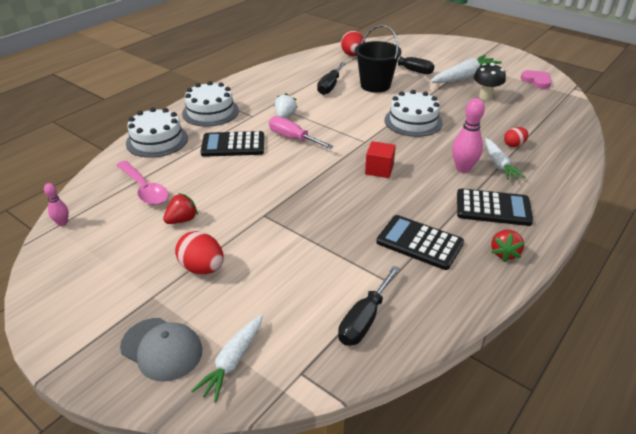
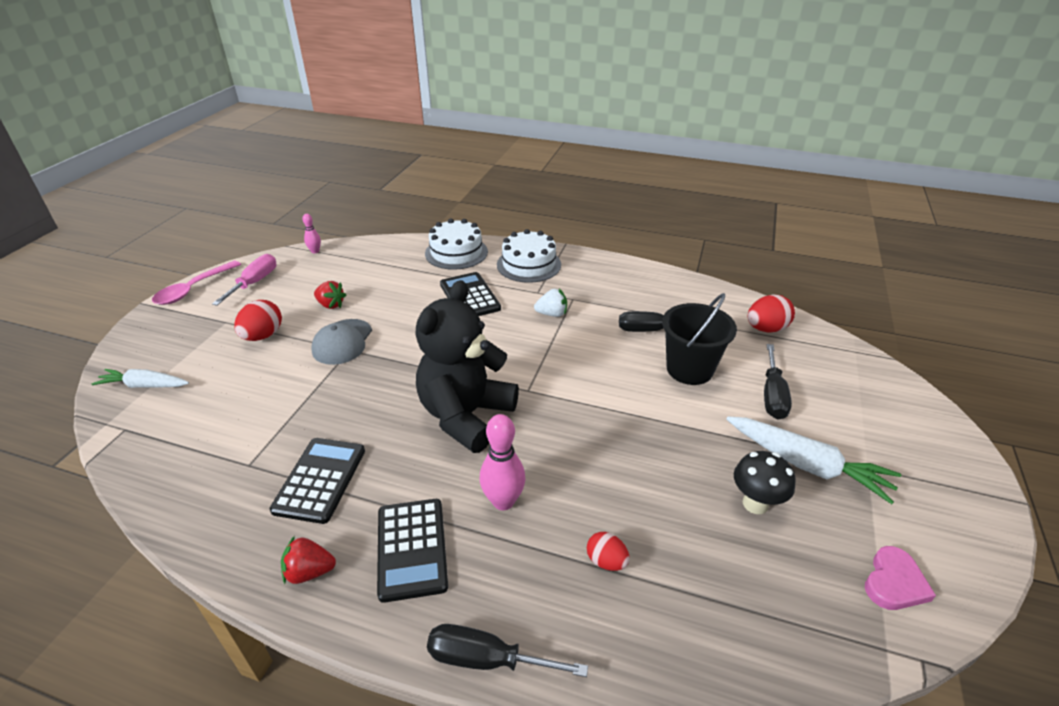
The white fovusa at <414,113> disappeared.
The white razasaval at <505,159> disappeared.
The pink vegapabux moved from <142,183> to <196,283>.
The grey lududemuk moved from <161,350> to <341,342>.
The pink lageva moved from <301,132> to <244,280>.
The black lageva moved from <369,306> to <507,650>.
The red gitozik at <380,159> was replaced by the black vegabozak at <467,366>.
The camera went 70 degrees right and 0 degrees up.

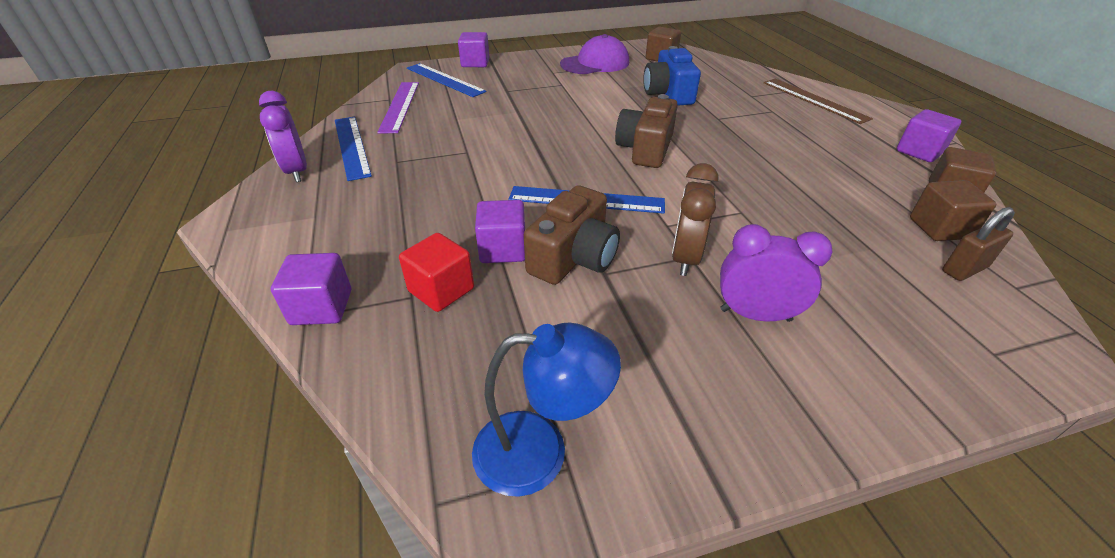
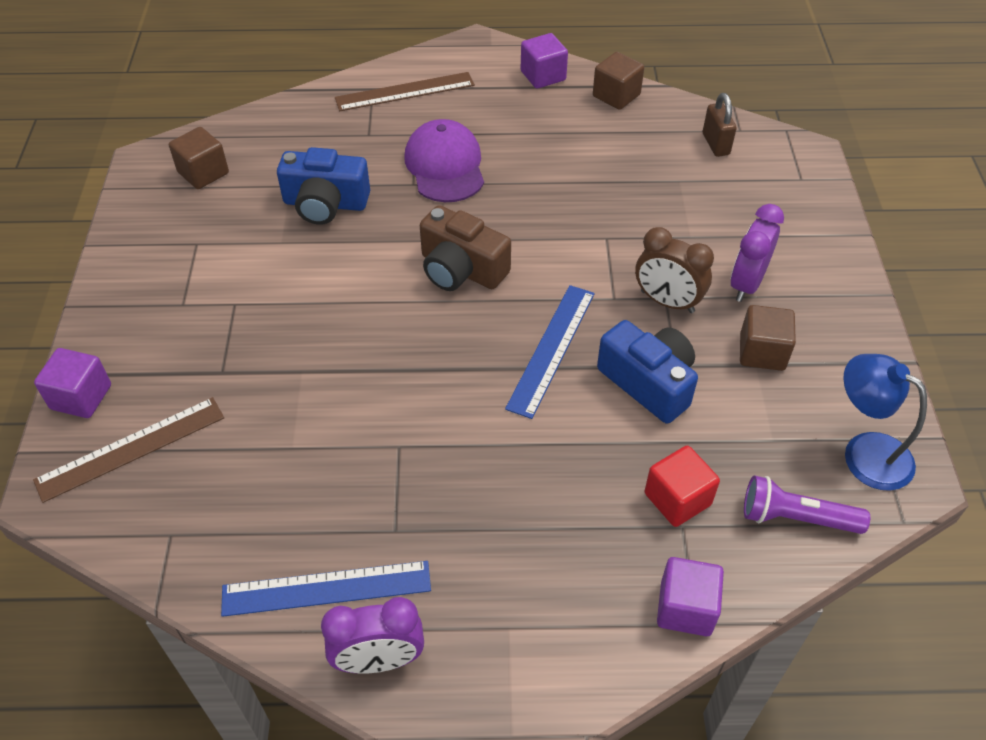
The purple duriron at <398,108> disappeared.
The purple gitozik at <500,231> disappeared.
The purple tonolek at <807,505> appeared.
The purple lududemuk moved from <594,54> to <444,160>.
The brown gitozik moved from <953,210> to <768,338>.
The blue duriron at <446,80> became the brown duriron at <128,450>.
The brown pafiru at <572,235> became the blue pafiru at <647,372>.
The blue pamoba at <546,409> turned 60 degrees counterclockwise.
The camera went 75 degrees left and 10 degrees up.

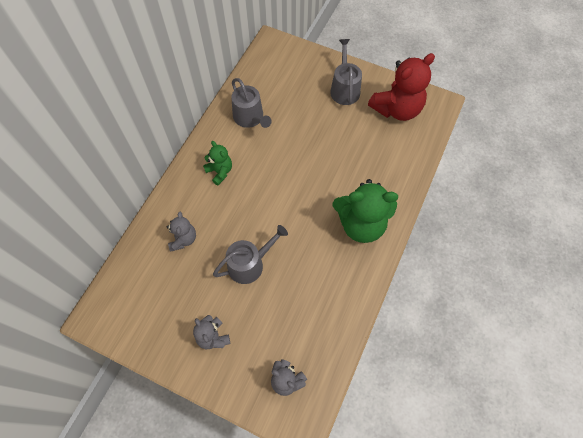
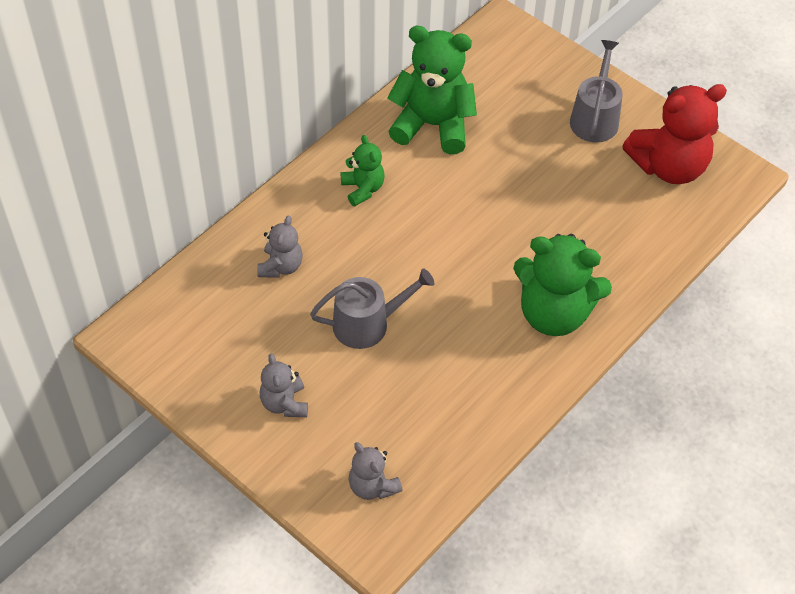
The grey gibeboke at <251,103> was replaced by the green vegabozak at <432,90>.
The camera went 15 degrees right and 10 degrees down.

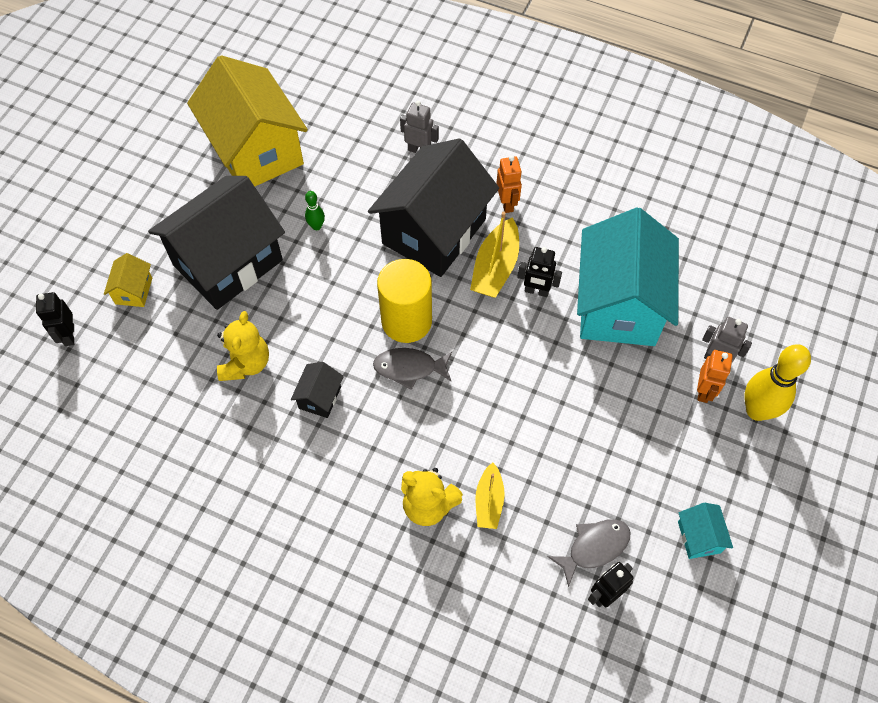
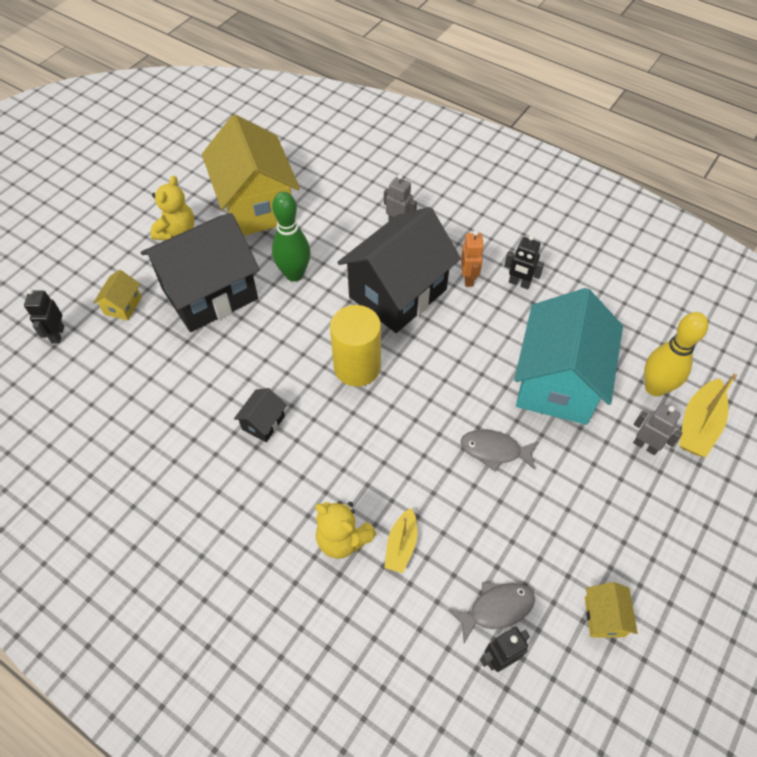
The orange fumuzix at <715,376> disappeared.
The yellow vegabozak moved from <243,346> to <172,208>.
The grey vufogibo moved from <412,369> to <499,450>.
The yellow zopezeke moved from <494,254> to <708,415>.
The black fumuzix moved from <539,272> to <524,262>.
The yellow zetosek moved from <777,382> to <676,354>.
The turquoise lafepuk at <705,531> became the yellow lafepuk at <611,609>.
The green zetosek at <315,210> changed to 2.13 times the size.
The camera went 10 degrees right and 5 degrees down.

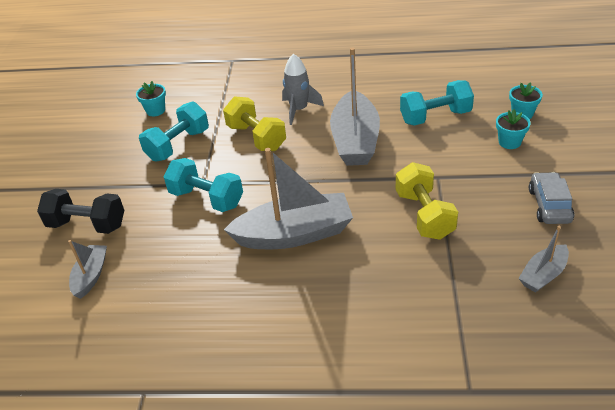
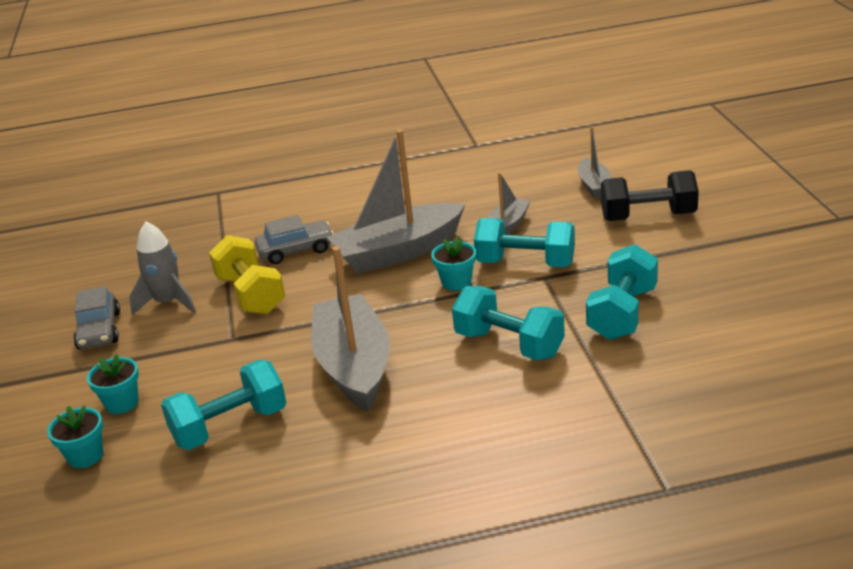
The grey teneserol at <294,239> appeared.
The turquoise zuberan moved from <151,98> to <453,264>.
The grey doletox moved from <303,89> to <162,268>.
The grey zopezeke moved from <544,259> to <509,203>.
The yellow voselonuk at <254,123> became the turquoise voselonuk at <508,323>.
The camera went 165 degrees right and 10 degrees down.

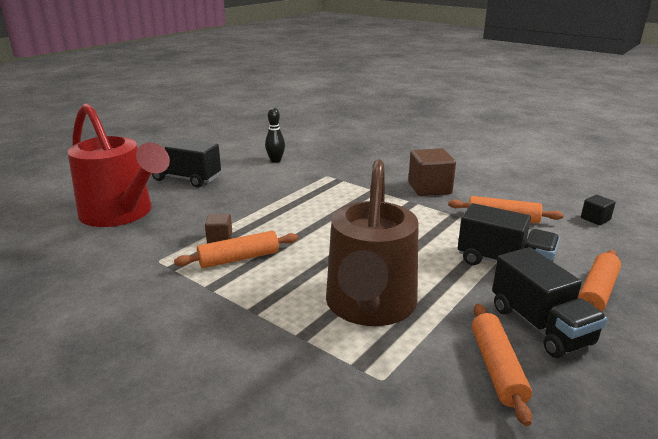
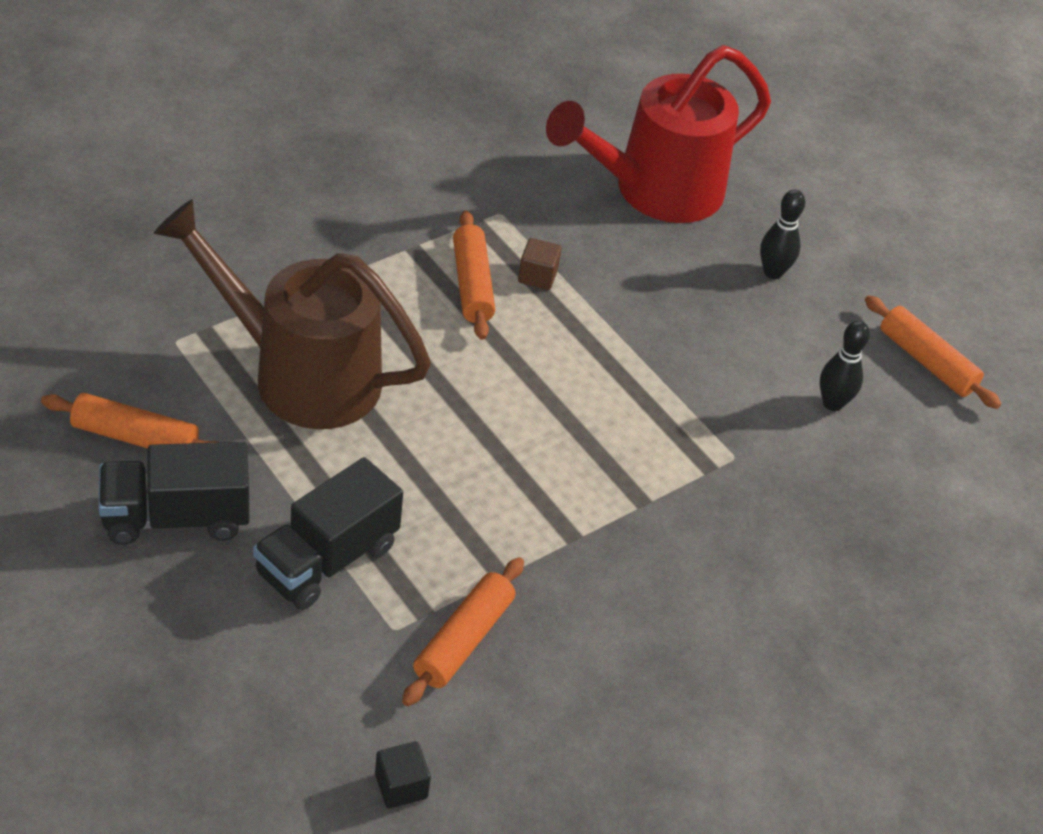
The brown gitozik at <432,172> disappeared.
The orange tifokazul moved from <599,281> to <933,352>.
The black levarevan at <186,163> was replaced by the black zetosek at <782,234>.
The camera went 100 degrees right and 20 degrees up.

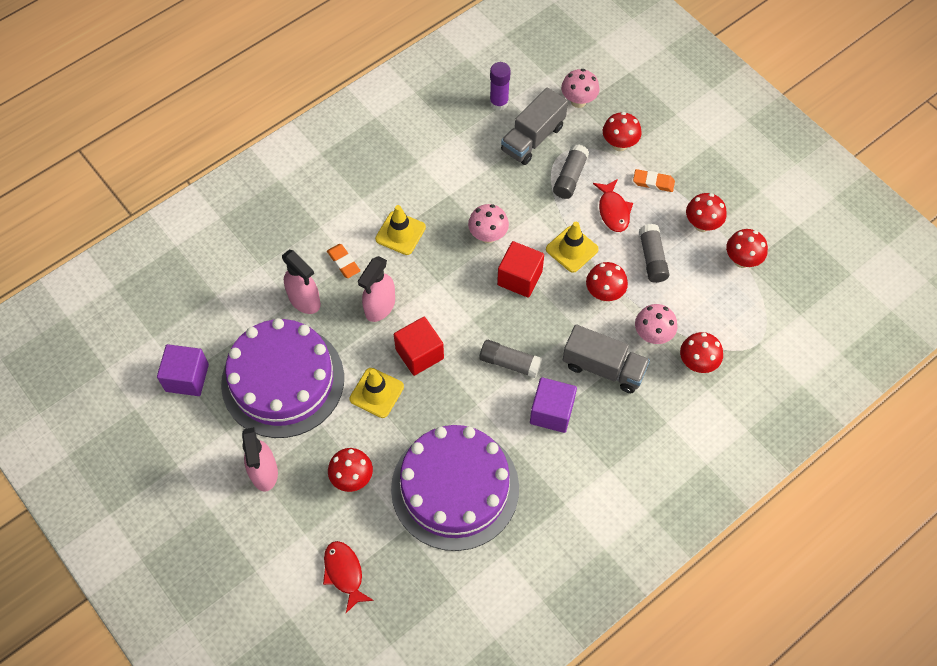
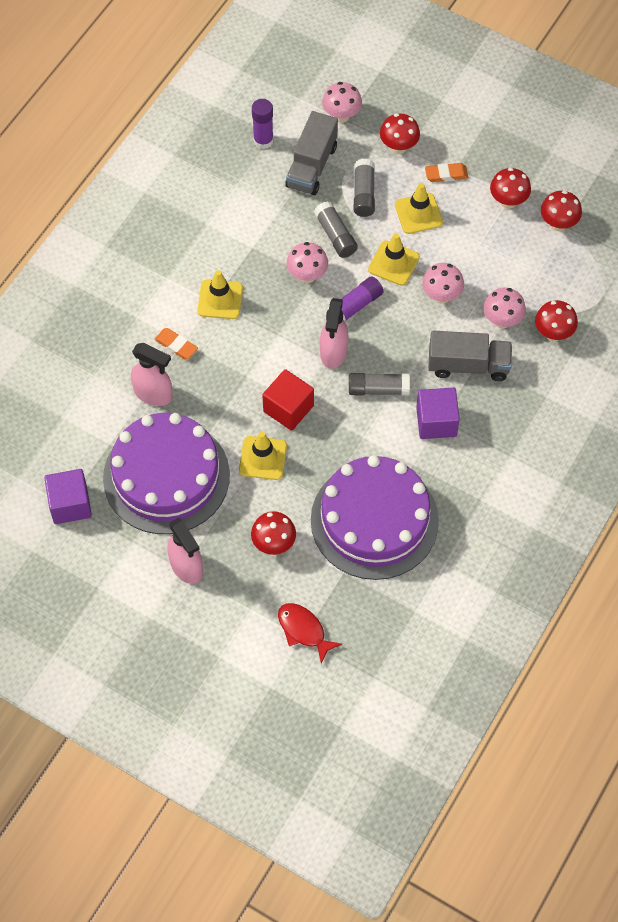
The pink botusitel moved from <376,289> to <334,333>.
The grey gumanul moved from <654,253> to <336,229>.
The red gitozik at <520,269> was replaced by the purple gumanul at <355,298>.
The red vufogibo at <613,205> was replaced by the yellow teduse at <419,208>.
The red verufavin at <607,281> became the pink verufavin at <443,283>.
The camera went 20 degrees left and 0 degrees up.

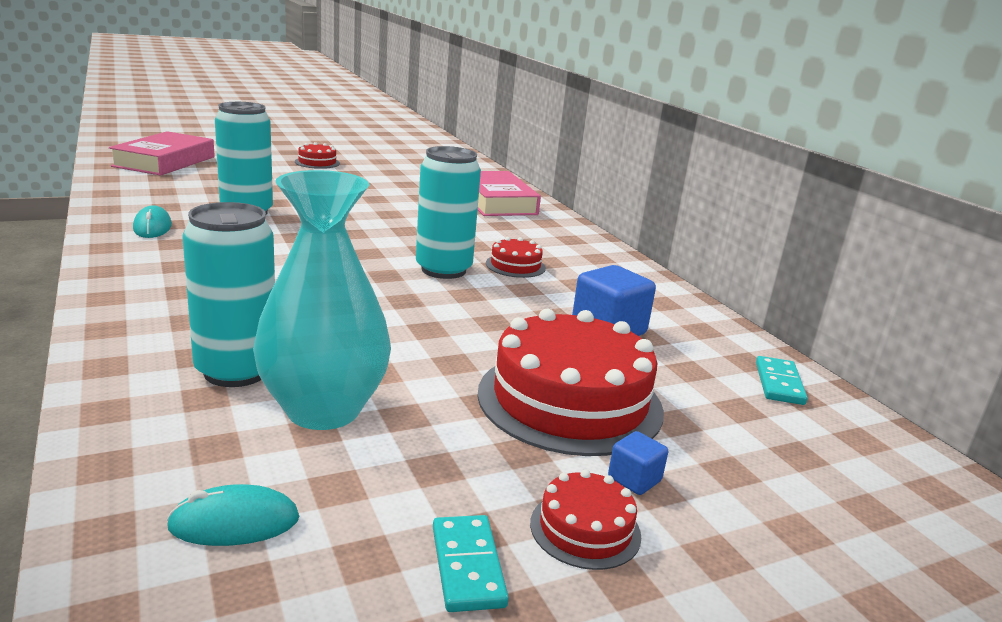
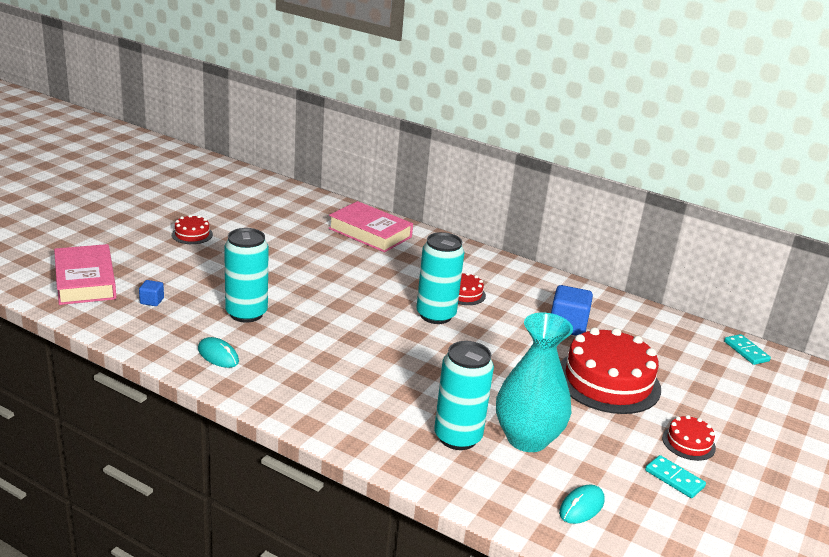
The blue gitozik moved from <638,463> to <151,293>.
The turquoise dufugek moved from <782,380> to <747,349>.
The camera went 35 degrees left and 5 degrees up.

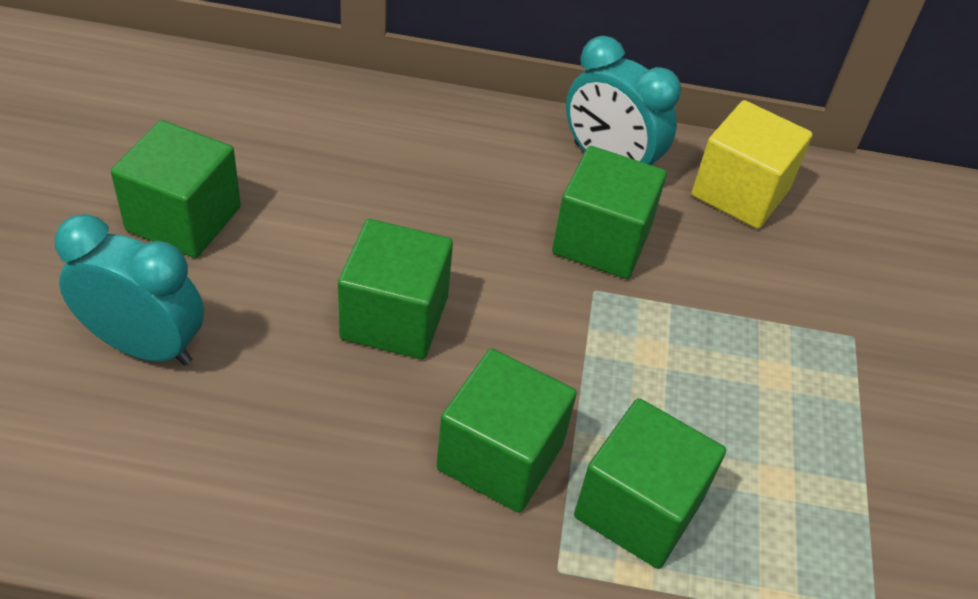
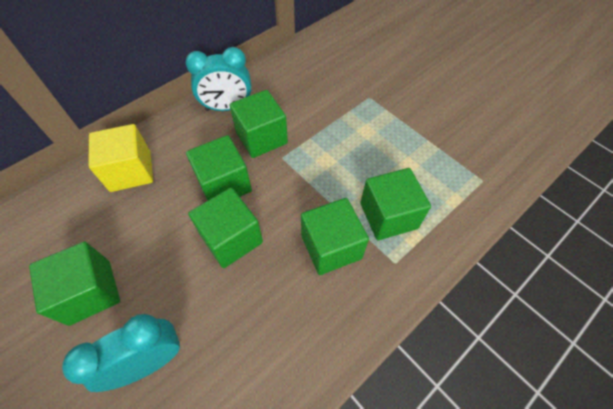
The green gitozik at <219,168> appeared.
The yellow gitozik moved from <752,164> to <121,158>.
The camera went 45 degrees left and 10 degrees up.

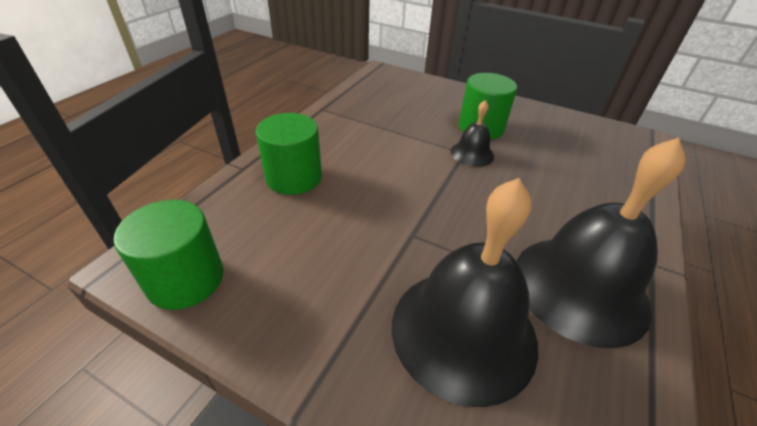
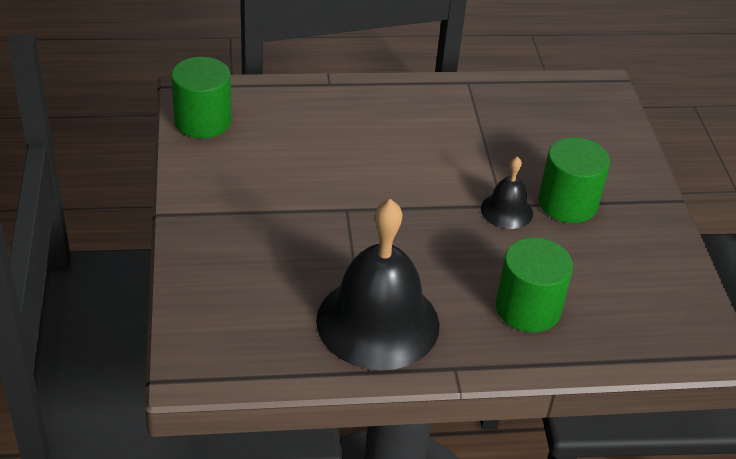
The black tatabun at <465,292> disappeared.
The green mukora moved from <289,154> to <534,284>.
The camera went 55 degrees right and 0 degrees up.

